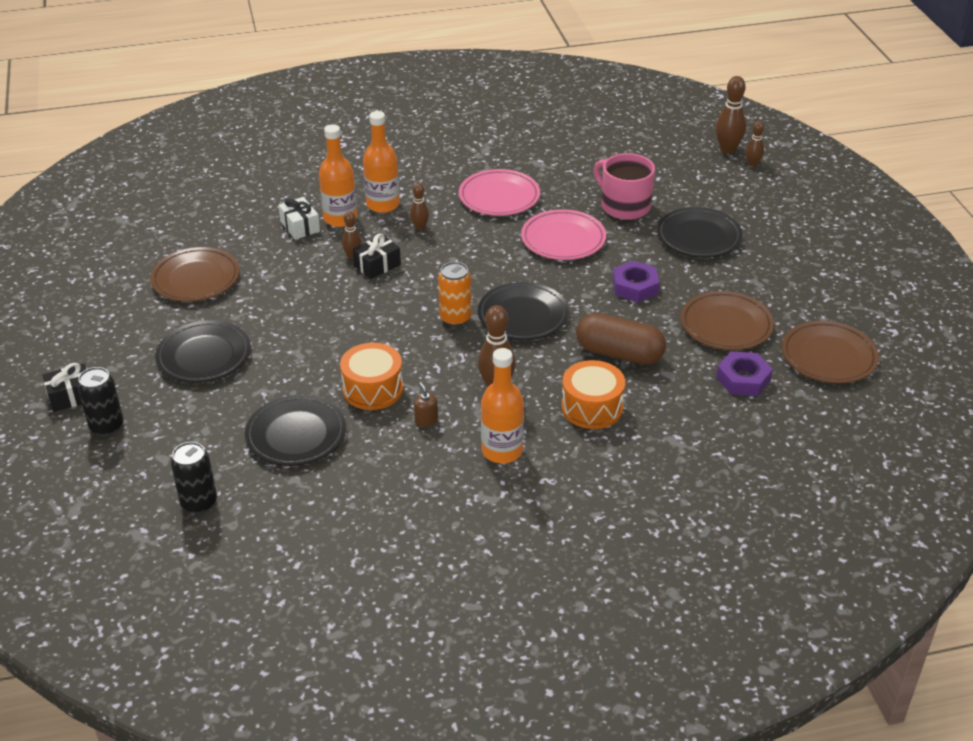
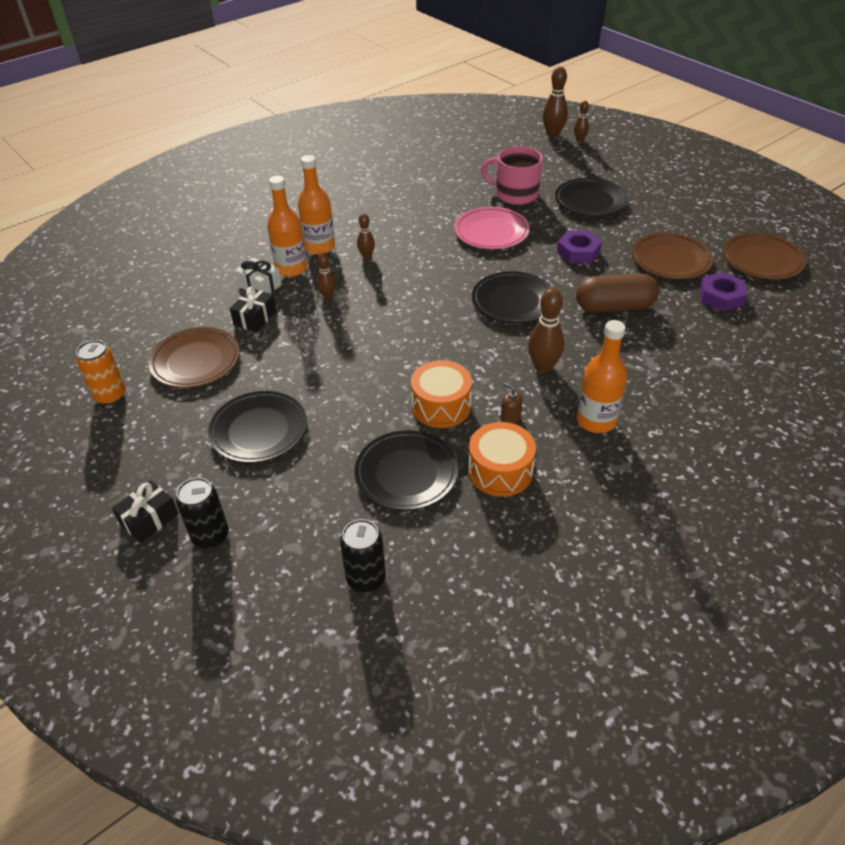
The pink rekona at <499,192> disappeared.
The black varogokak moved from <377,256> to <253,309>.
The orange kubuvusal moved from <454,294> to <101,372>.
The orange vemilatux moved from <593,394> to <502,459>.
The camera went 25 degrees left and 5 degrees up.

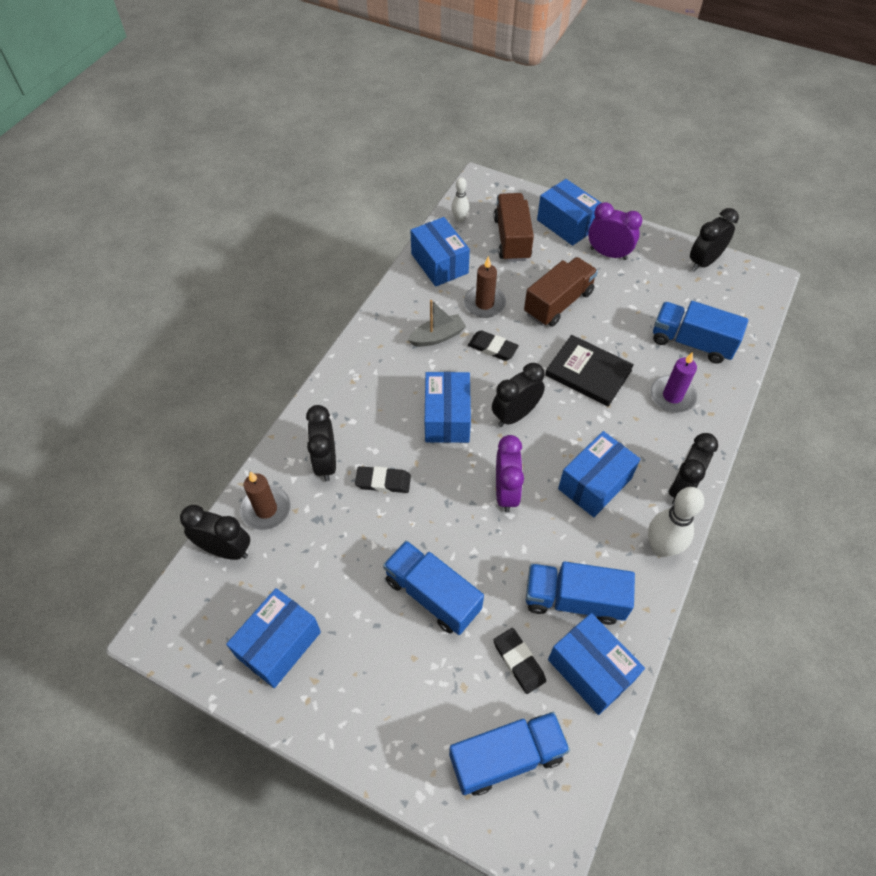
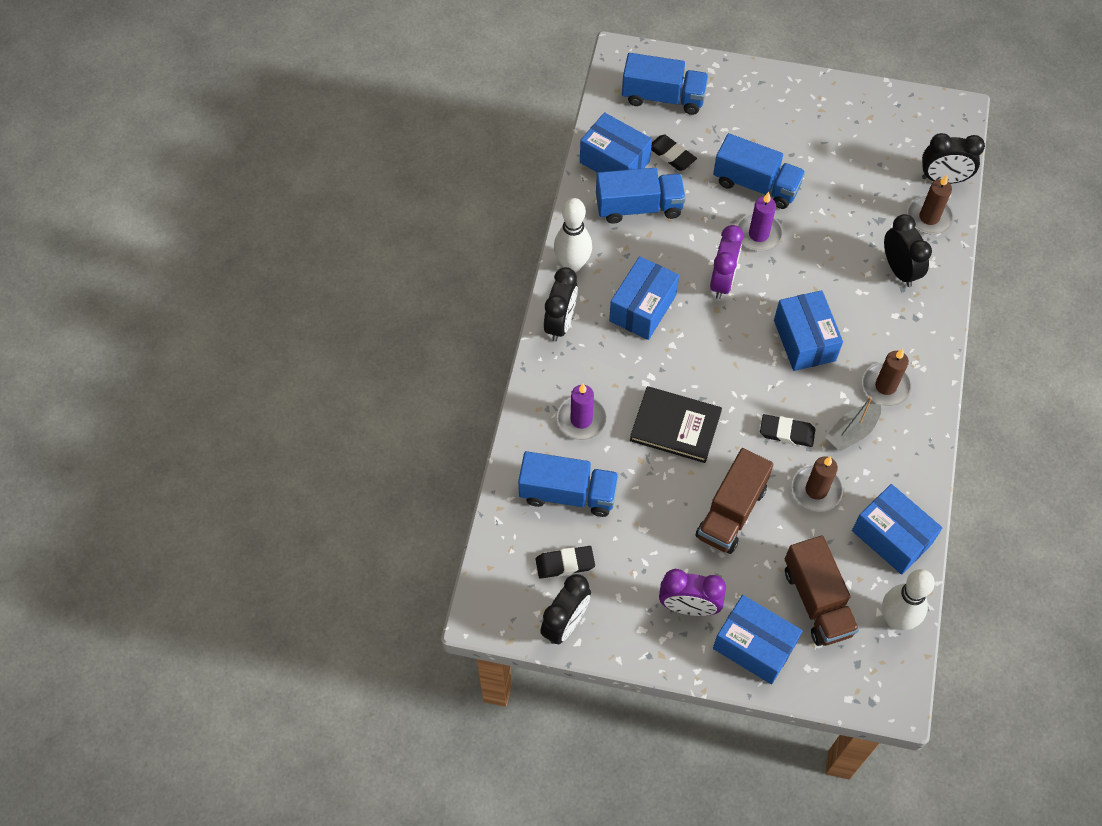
The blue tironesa at <273,638> disappeared.
The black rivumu at <518,395> disappeared.
The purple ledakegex at <760,222> appeared.
The brown ledakegex at <887,377> appeared.
The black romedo moved from <383,479> to <565,562>.
The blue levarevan at <509,754> turned 135 degrees counterclockwise.
The purple rivumu at <510,473> turned 150 degrees counterclockwise.
The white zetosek at <460,199> changed to 1.77 times the size.
The camera went 165 degrees right and 5 degrees up.

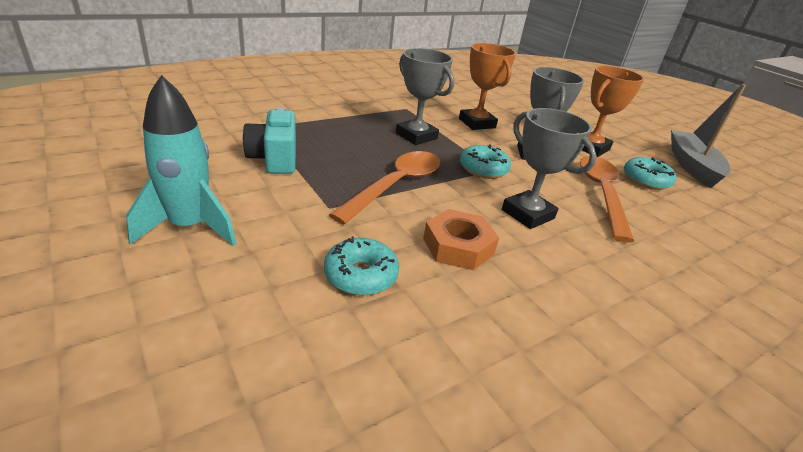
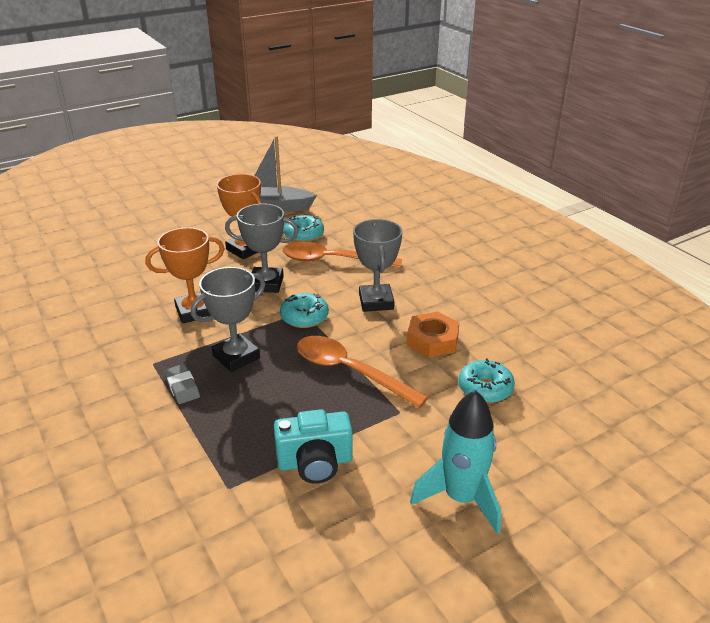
The grey romedo at <182,384> appeared.
The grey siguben at <549,168> turned 60 degrees counterclockwise.
The camera went 85 degrees left and 0 degrees up.

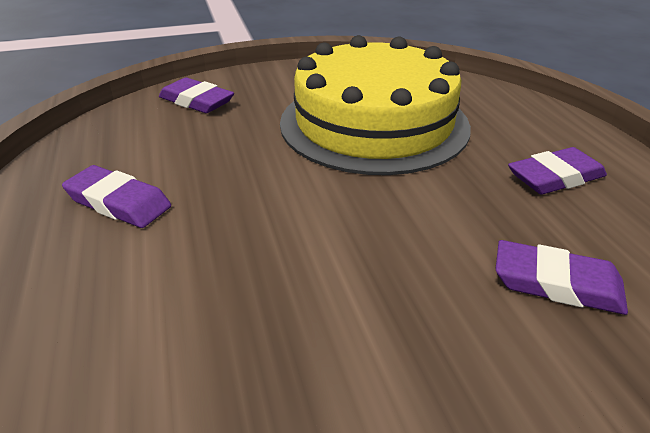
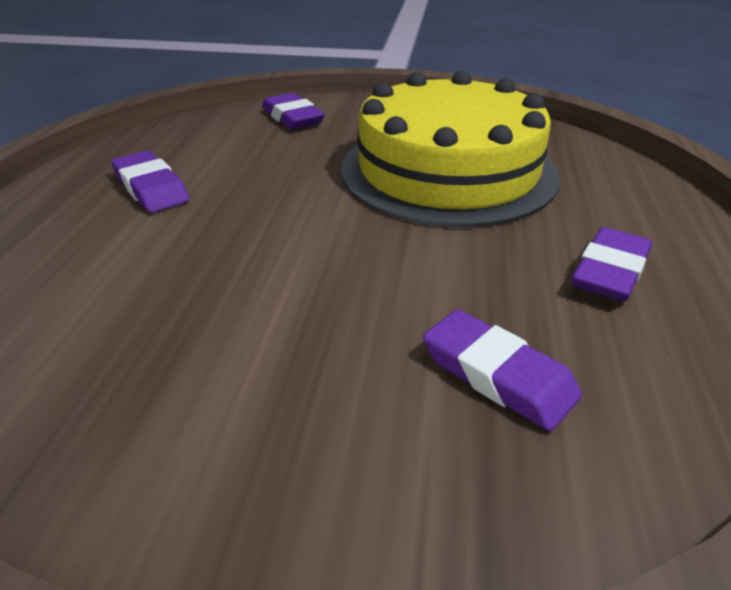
The purple romedo at <557,171> turned 60 degrees counterclockwise.
The camera went 25 degrees right and 0 degrees up.

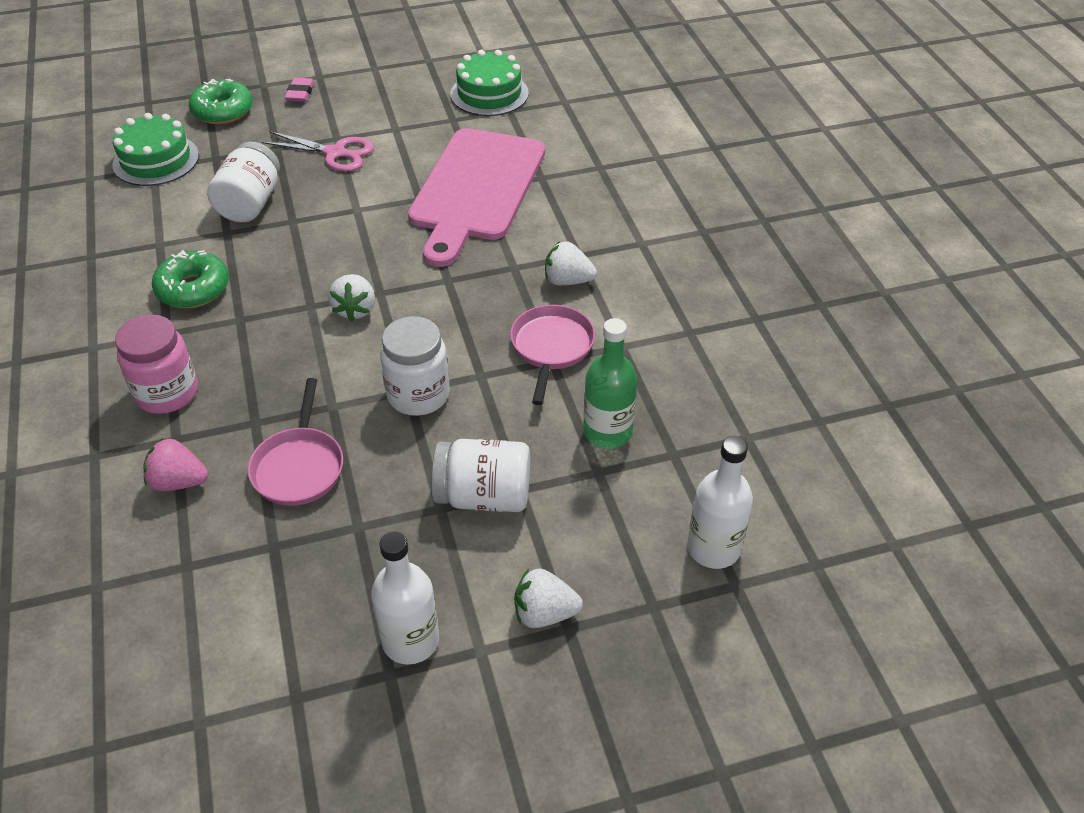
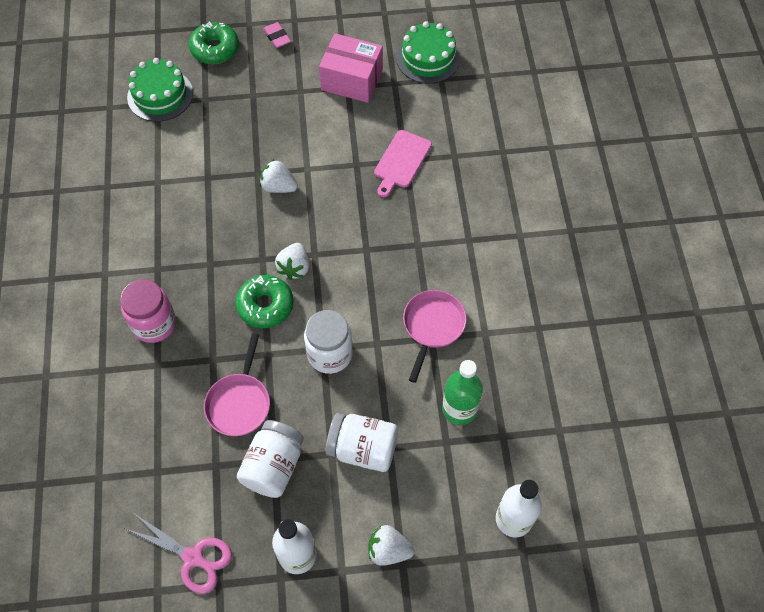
The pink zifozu at <175,464> disappeared.
The pink tironesa at <351,68> appeared.
The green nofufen moved from <190,279> to <264,301>.
The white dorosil moved from <243,182> to <270,459>.
The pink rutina moved from <318,151> to <179,554>.
The white zifozu moved from <571,263> to <279,176>.
The pink romedo at <300,90> turned 45 degrees counterclockwise.
The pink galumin at <476,197> changed to 0.49 times the size.
The camera went 10 degrees right and 15 degrees up.

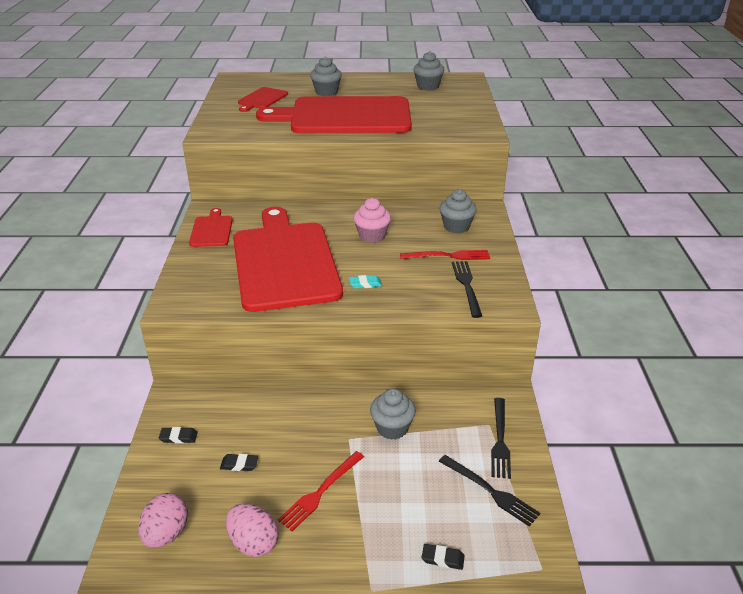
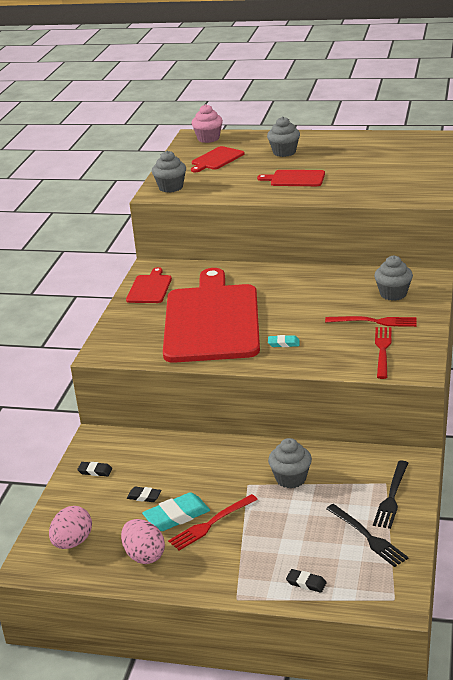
The turquoise romedo at <176,511> appeared.
The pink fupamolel moved from <372,220> to <207,123>.
The grey fupamolel moved from <428,71> to <169,171>.
The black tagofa at <467,289> became the red tagofa at <383,353>.
The red galumin at <334,114> changed to 0.42 times the size.
The camera went 15 degrees right and 5 degrees down.

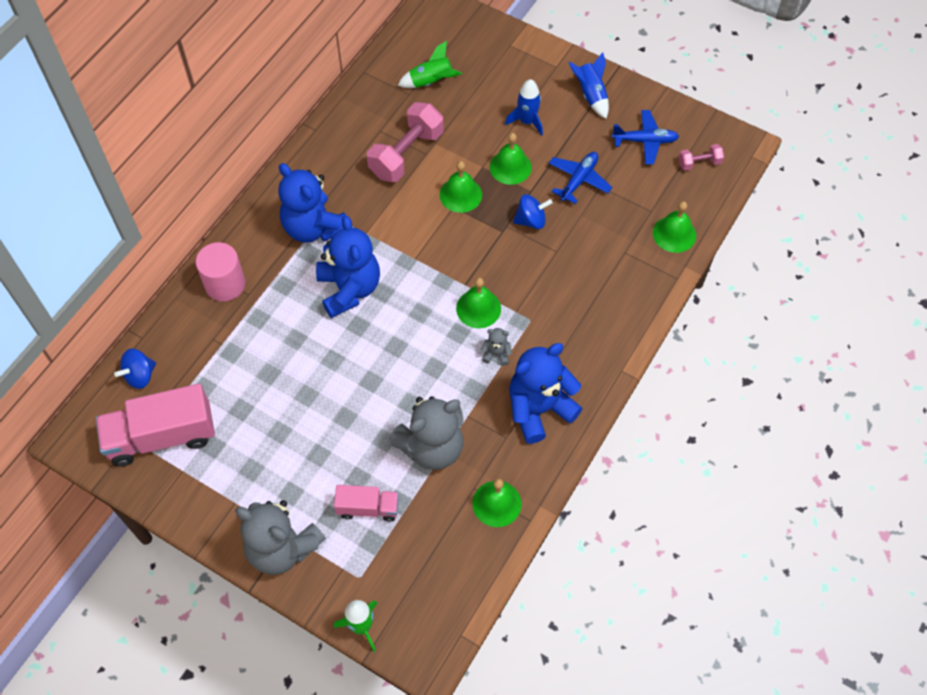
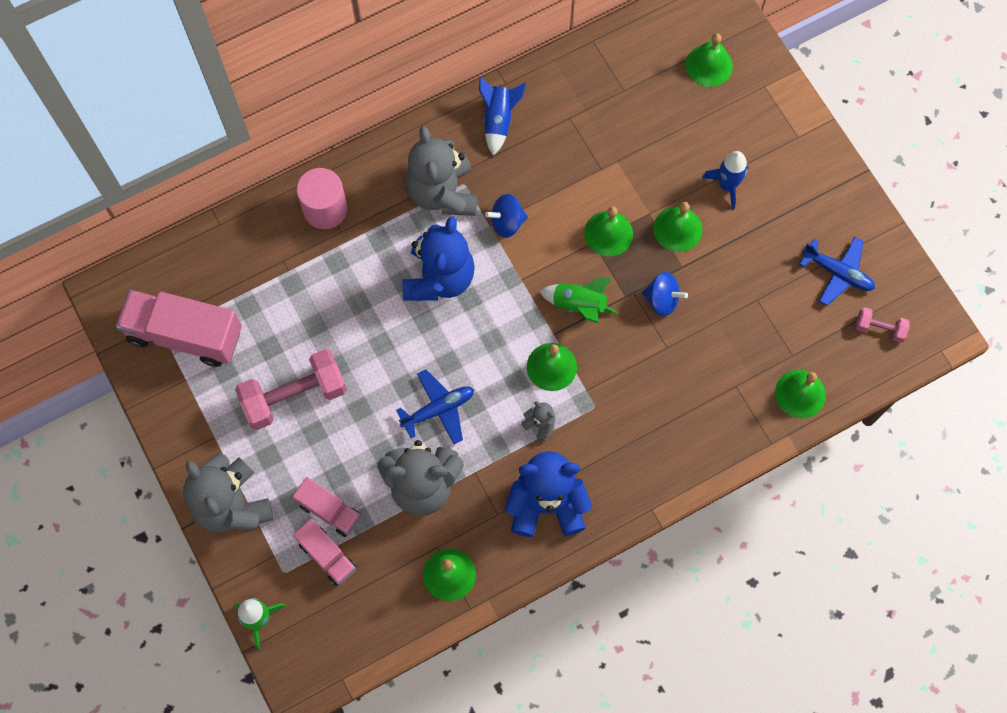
The pink levarevan at <325,552> appeared.
The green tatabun at <709,60> appeared.
The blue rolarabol moved from <135,369> to <506,216>.
The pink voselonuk moved from <405,142> to <291,389>.
The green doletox moved from <429,64> to <578,300>.
The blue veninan moved from <580,178> to <435,407>.
The blue doletox moved from <588,85> to <502,116>.
The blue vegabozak at <312,203> became the grey vegabozak at <441,171>.
The camera went 30 degrees right and 10 degrees up.

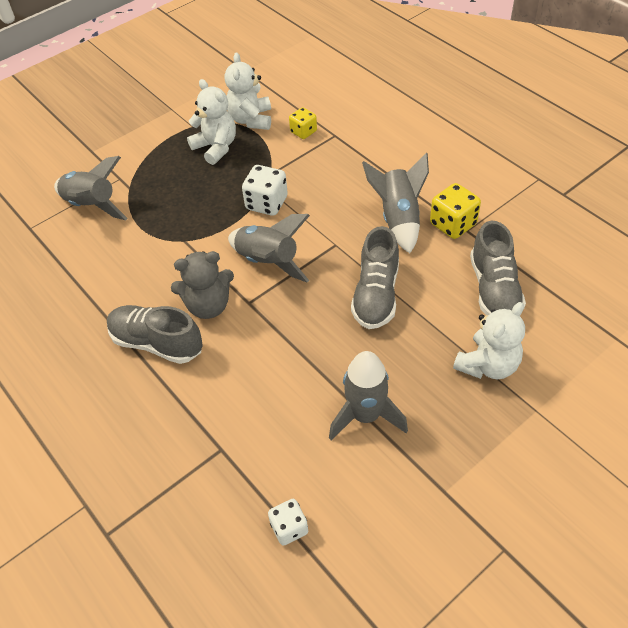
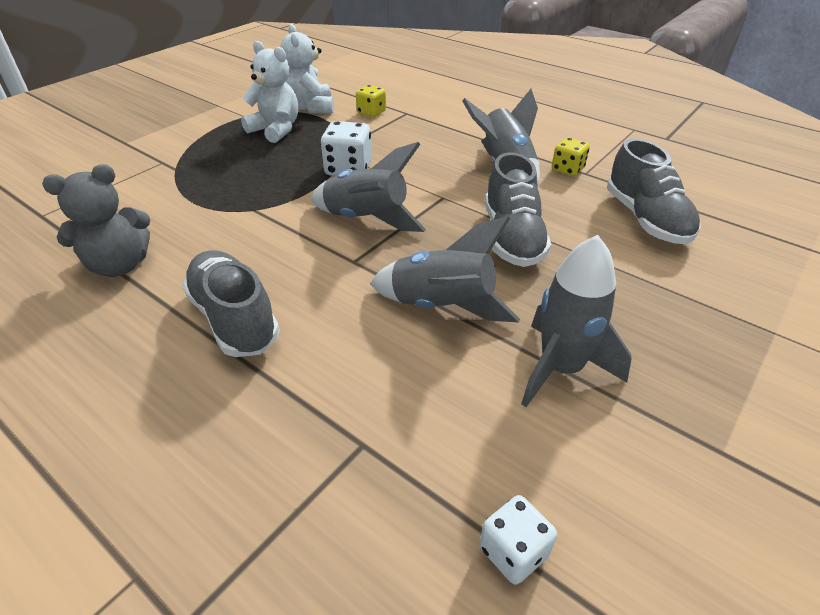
The white vegabozak at <489,340> disappeared.
The grey doletox moved from <91,188> to <445,269>.
The grey vegabozak moved from <202,285> to <96,220>.
The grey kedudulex at <155,334> turned 45 degrees clockwise.
The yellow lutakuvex at <455,211> changed to 0.65 times the size.
The camera went 15 degrees left and 10 degrees down.

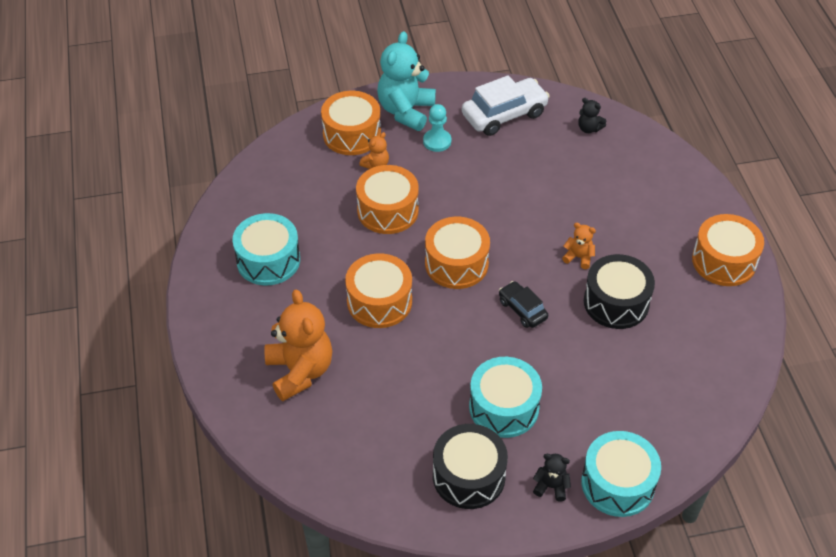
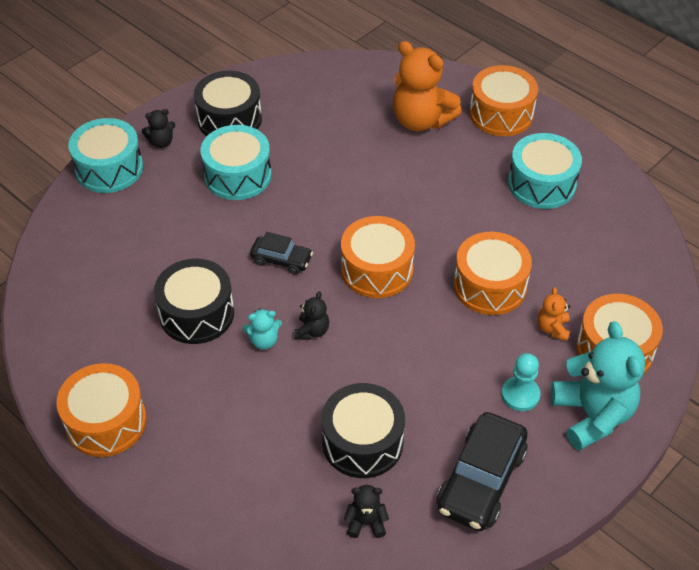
The black vegabozak at <311,315> appeared.
The black vemilatux at <363,430> appeared.
The orange vemilatux moved from <378,290> to <503,100>.
The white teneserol at <506,105> became the black teneserol at <482,471>.
The orange vegabozak at <579,246> became the turquoise vegabozak at <262,329>.
The camera went 145 degrees right and 0 degrees up.

